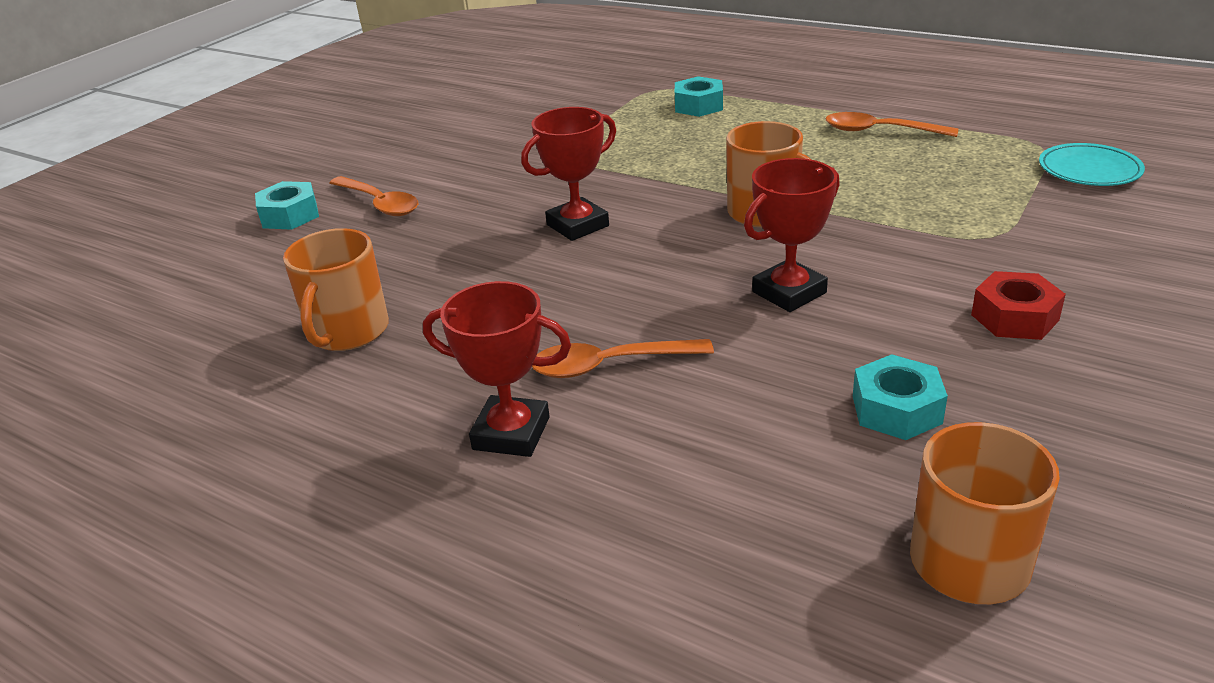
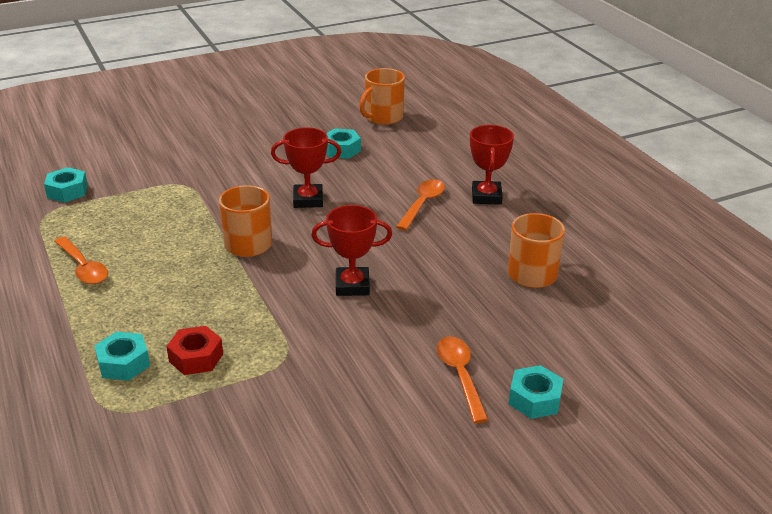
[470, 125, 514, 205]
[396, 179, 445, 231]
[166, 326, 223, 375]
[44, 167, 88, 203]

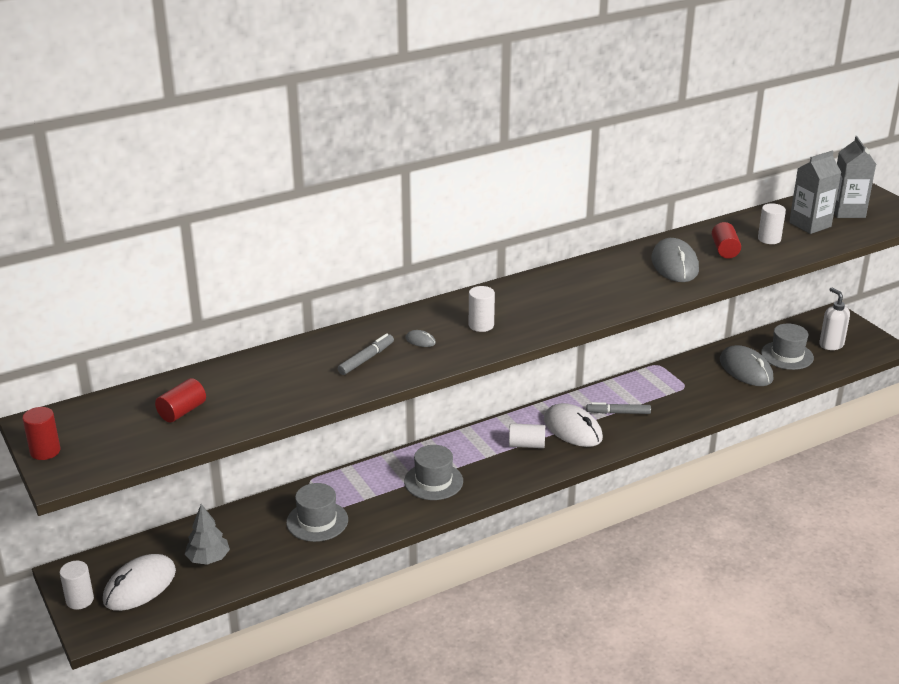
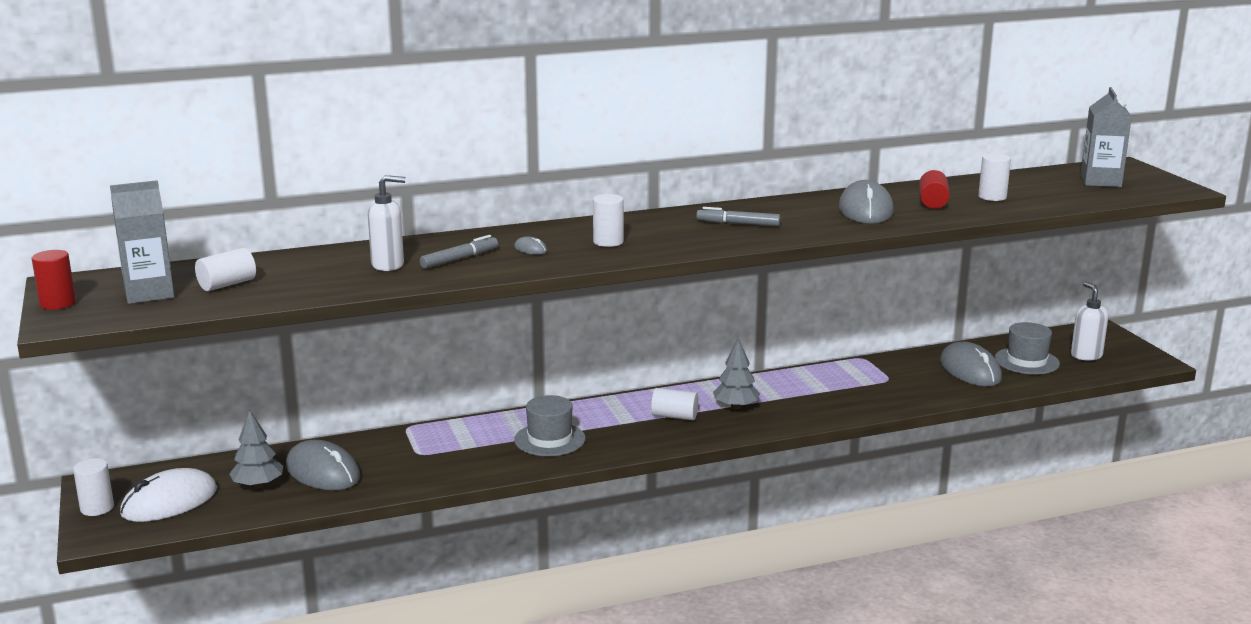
[195, 248, 256, 291]
[286, 483, 348, 542] (first image)
[713, 338, 760, 409]
[696, 207, 780, 226]
[110, 180, 174, 304]
[286, 440, 360, 490]
[367, 175, 405, 271]

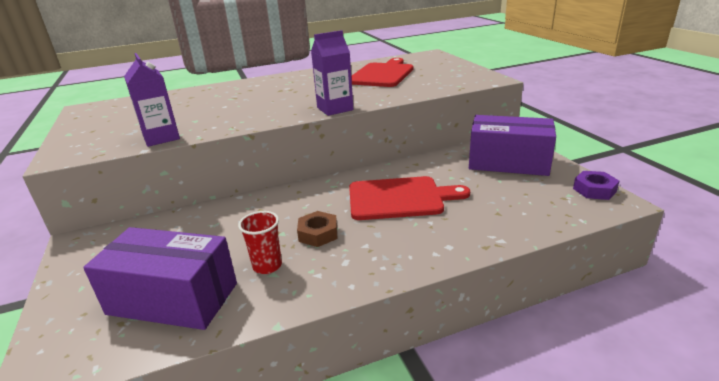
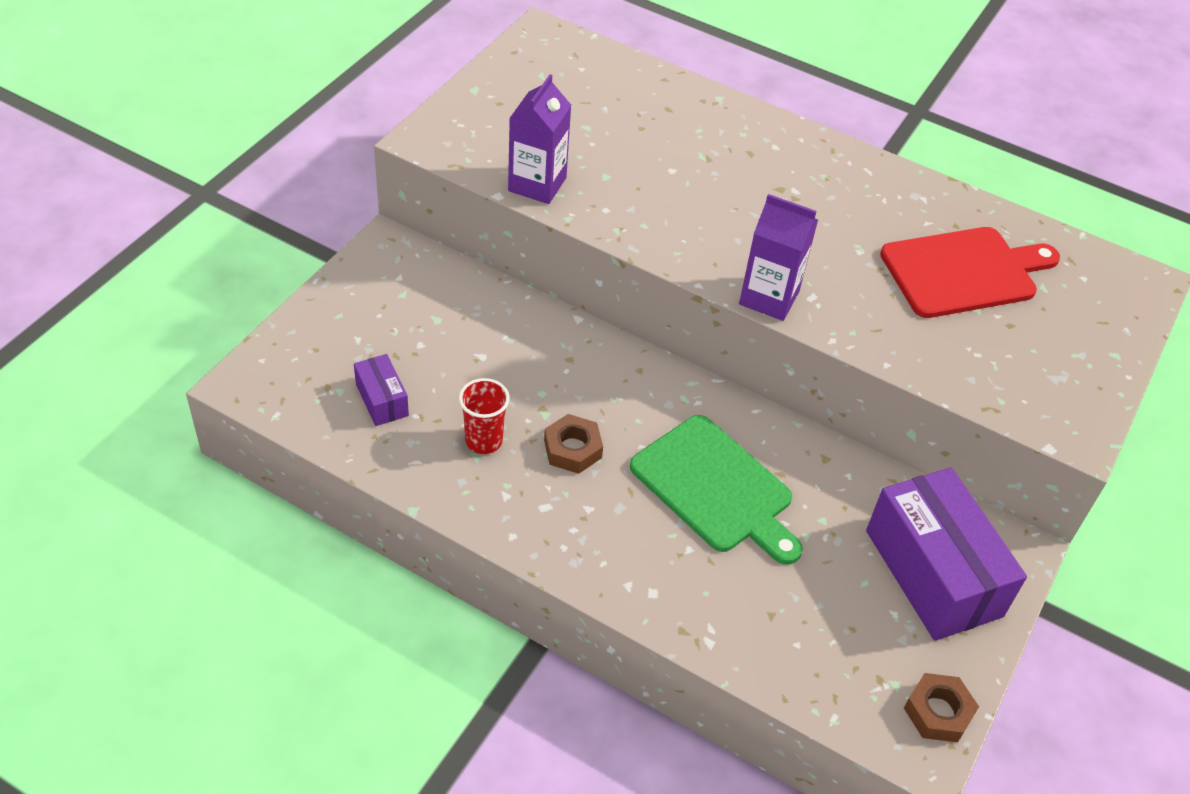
[354, 354, 409, 426]
[630, 415, 803, 565]
[904, 673, 979, 743]

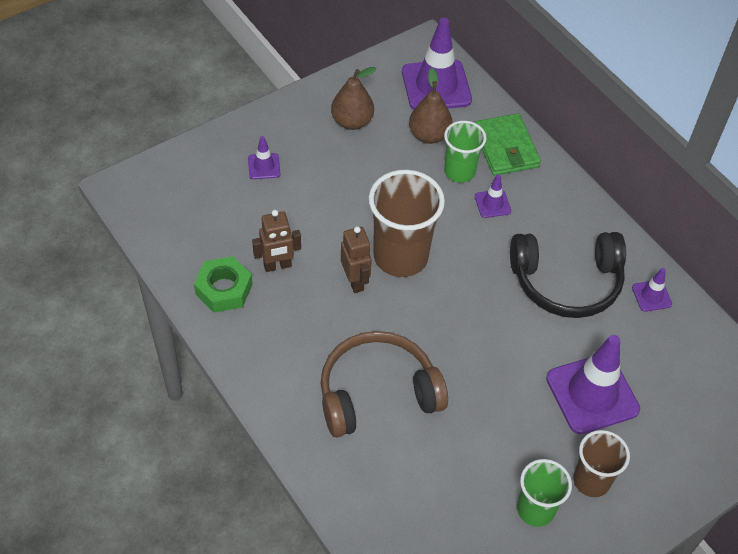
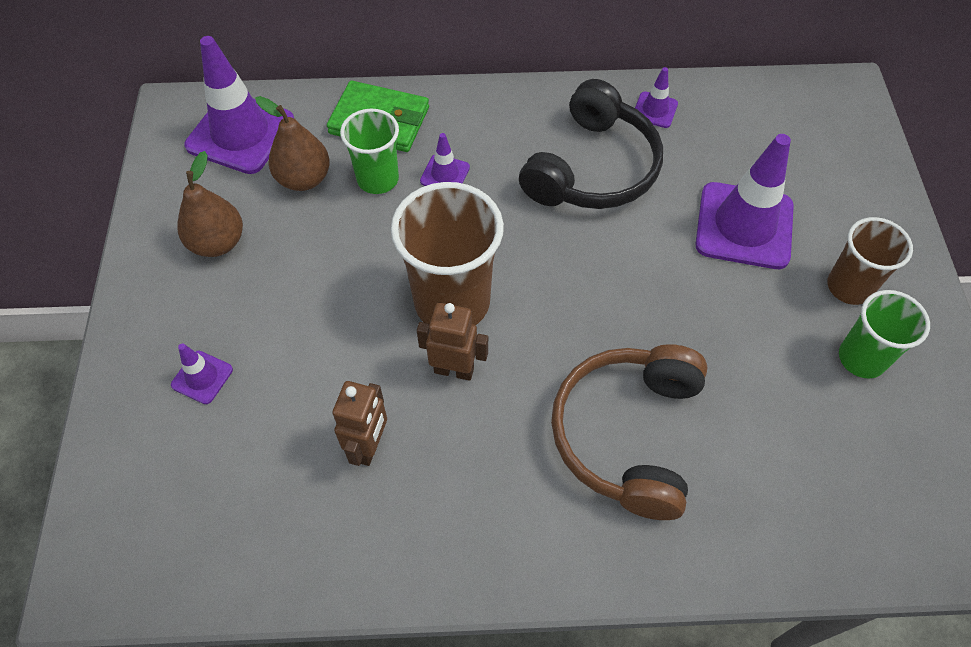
[194, 256, 253, 313] (first image)

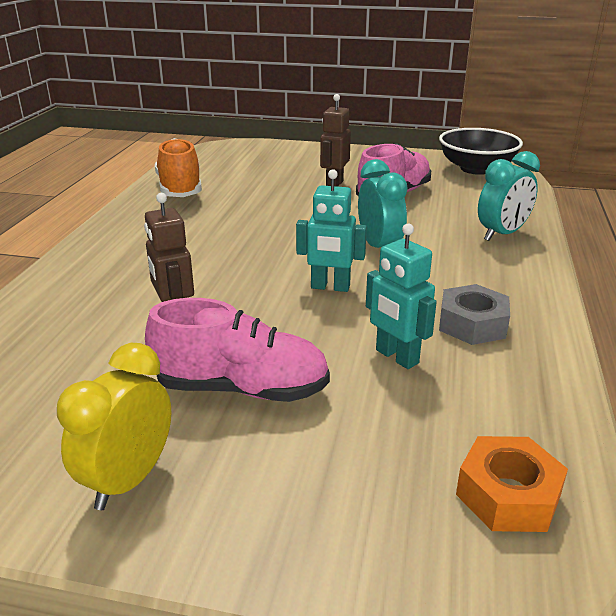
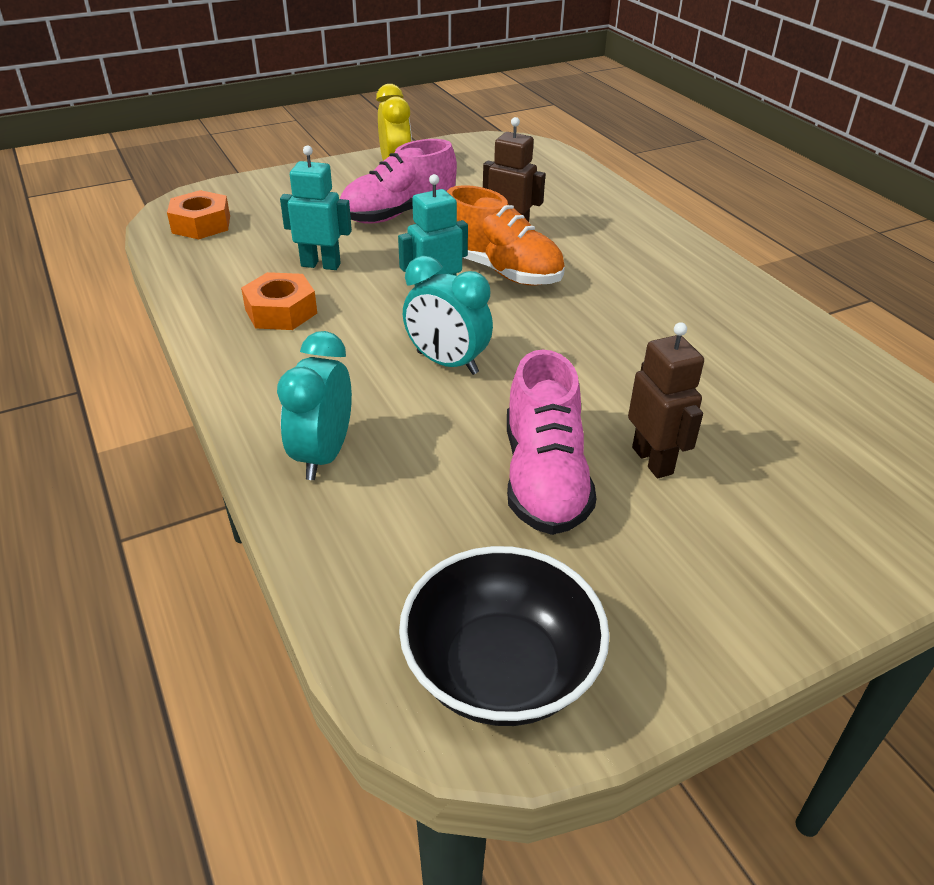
[447, 185, 565, 286]
[241, 272, 317, 330]

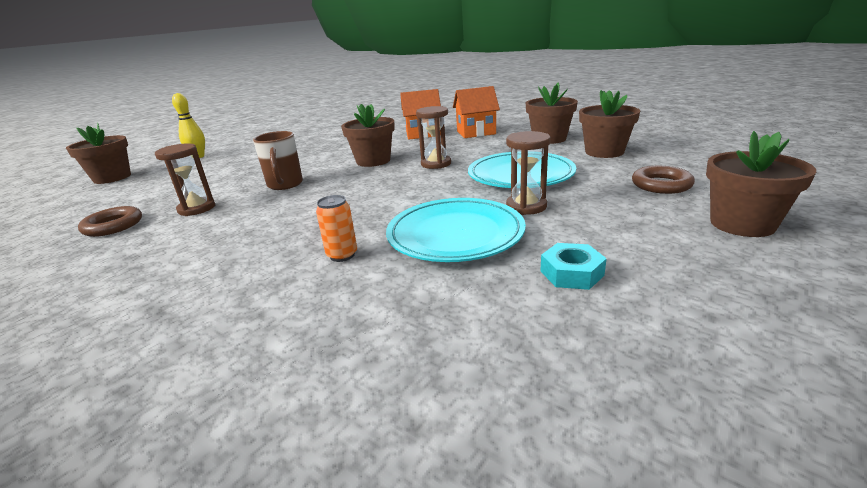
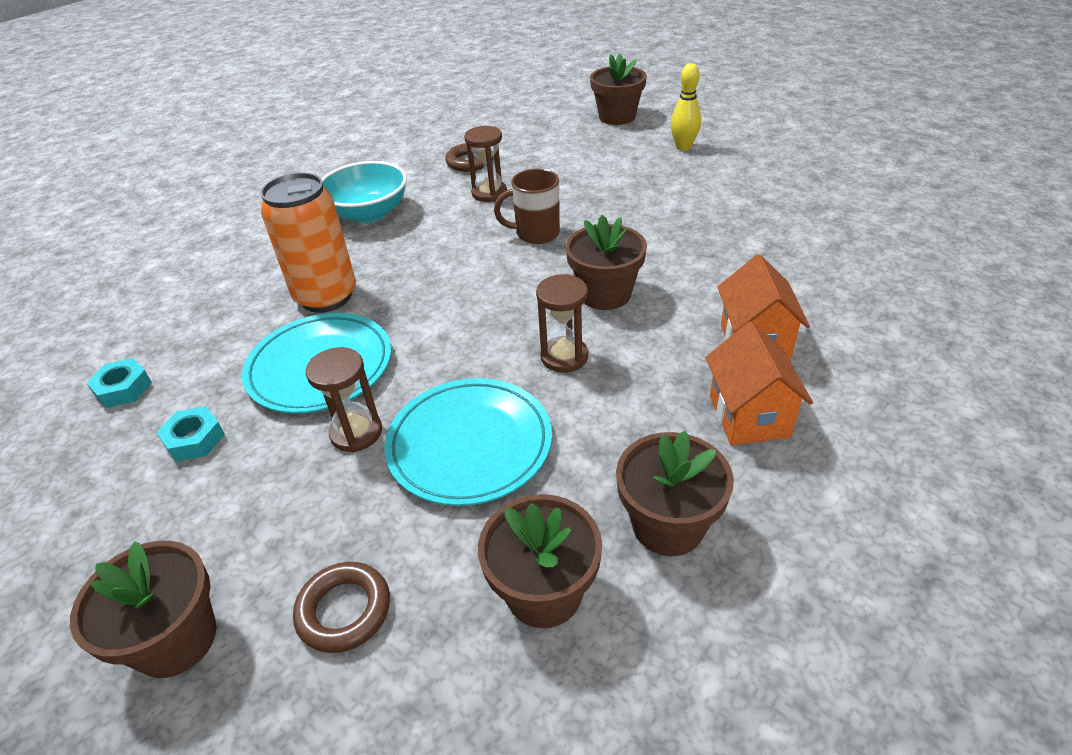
[260, 173, 356, 313]
[86, 358, 152, 408]
[322, 161, 407, 223]

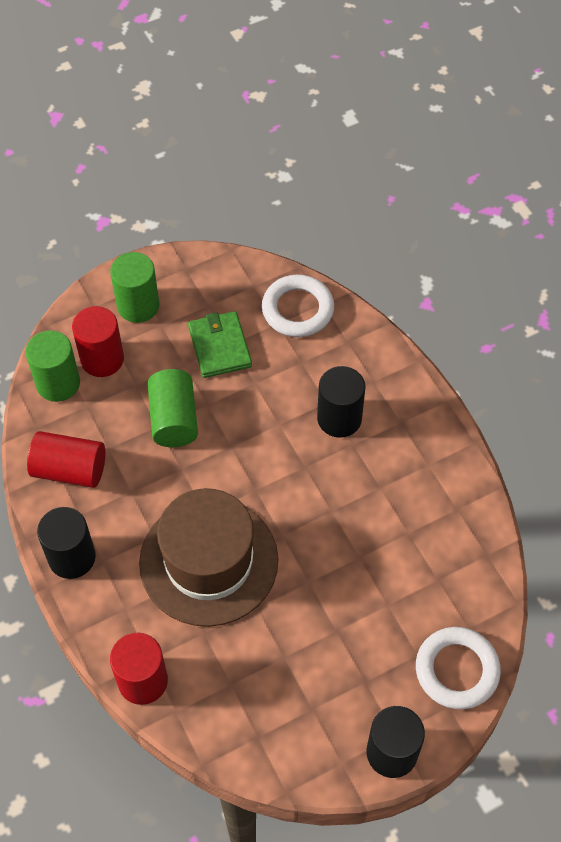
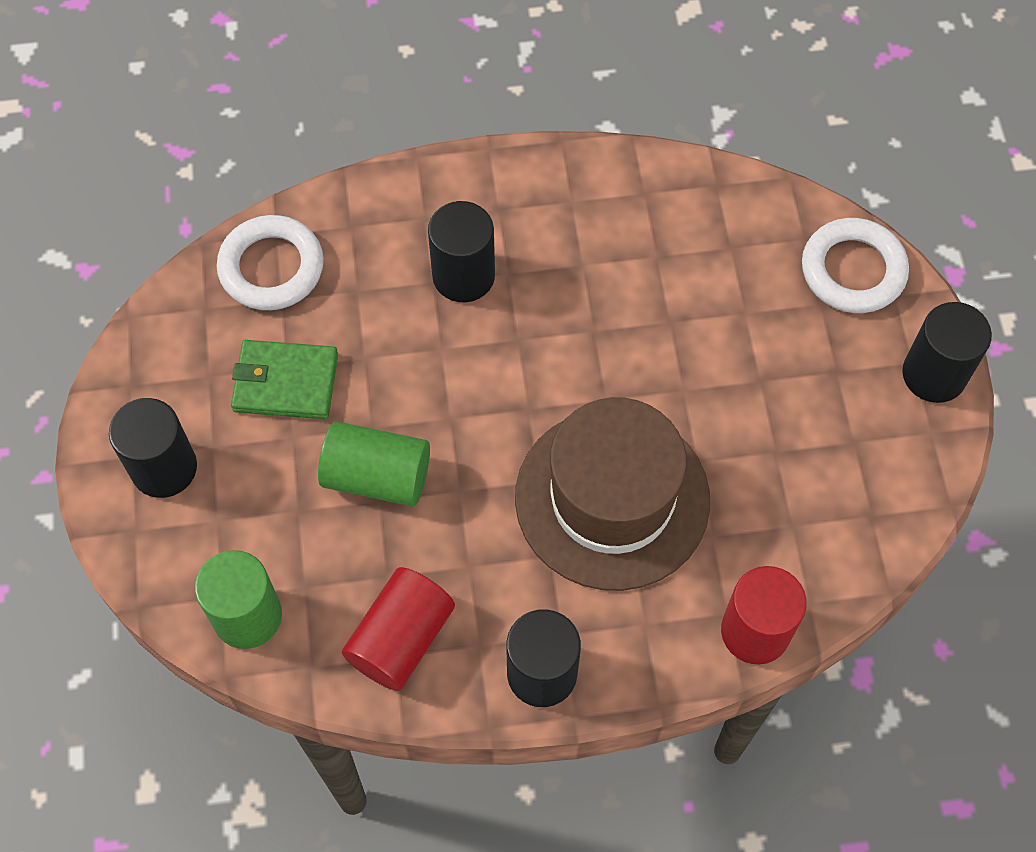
[72, 306, 124, 377] (first image)
[109, 398, 197, 498]

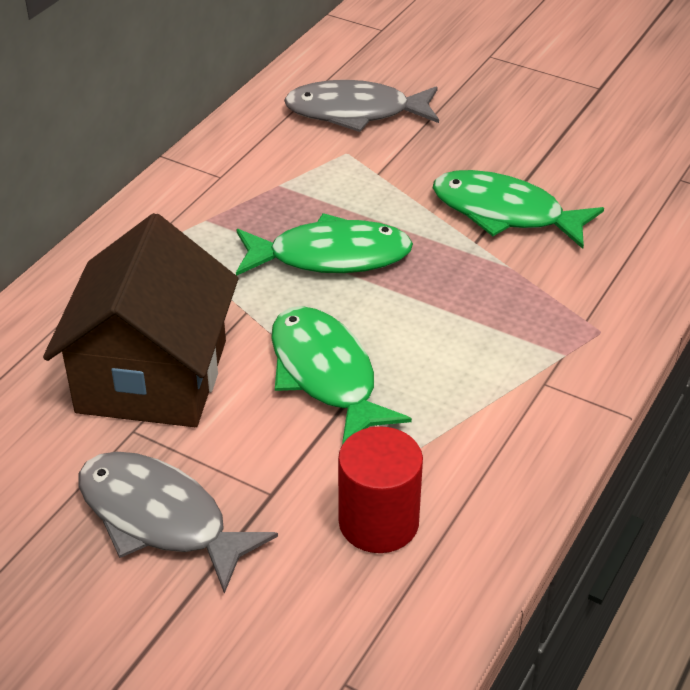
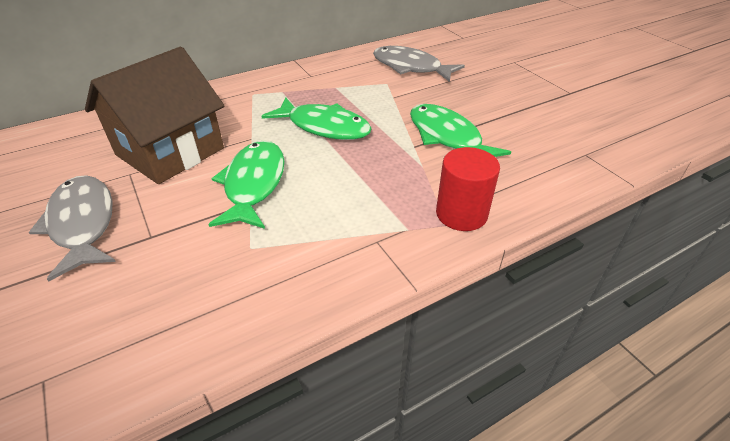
[436, 147, 500, 231]

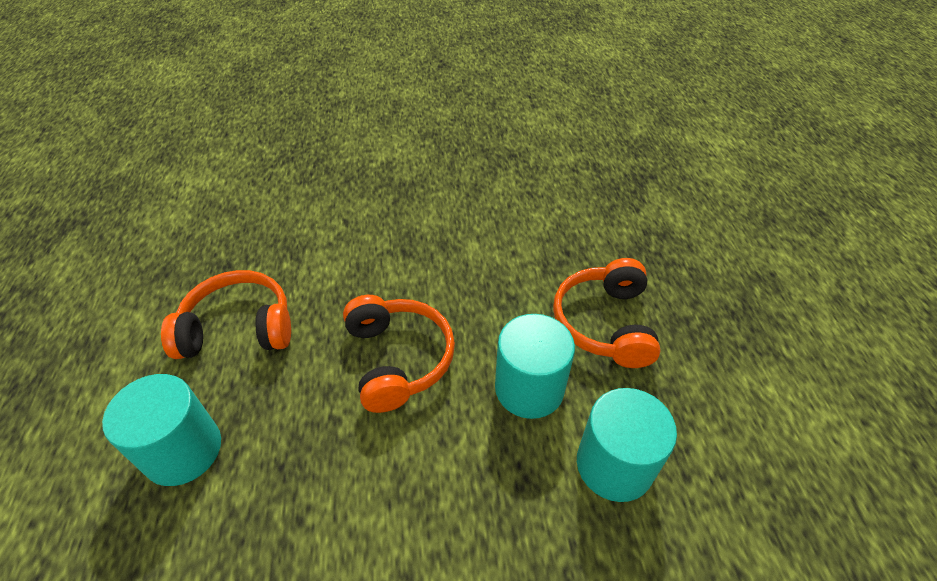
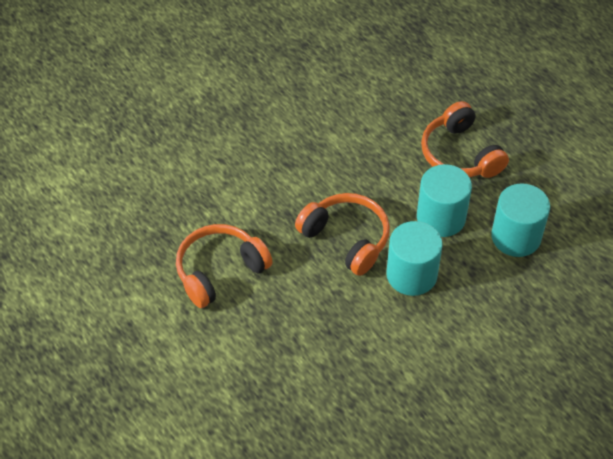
[386, 221, 443, 296]

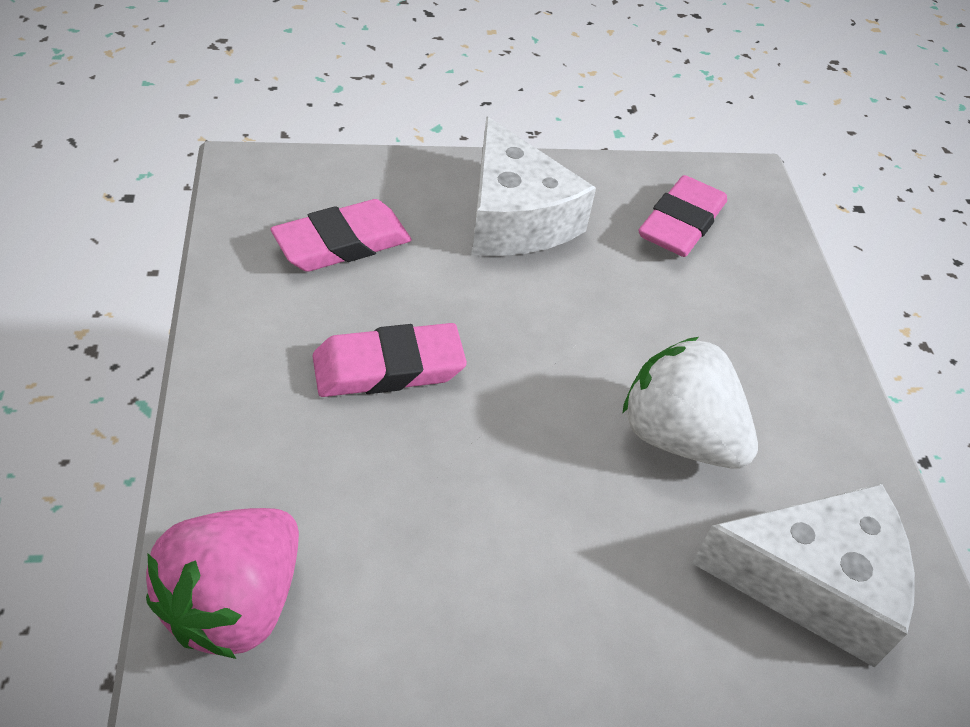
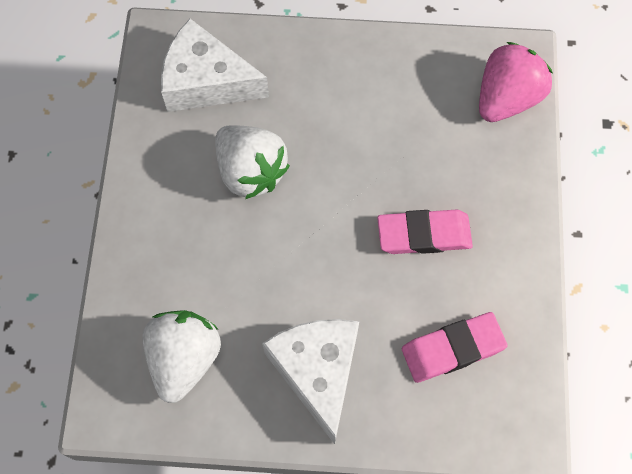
[143, 310, 221, 403]

